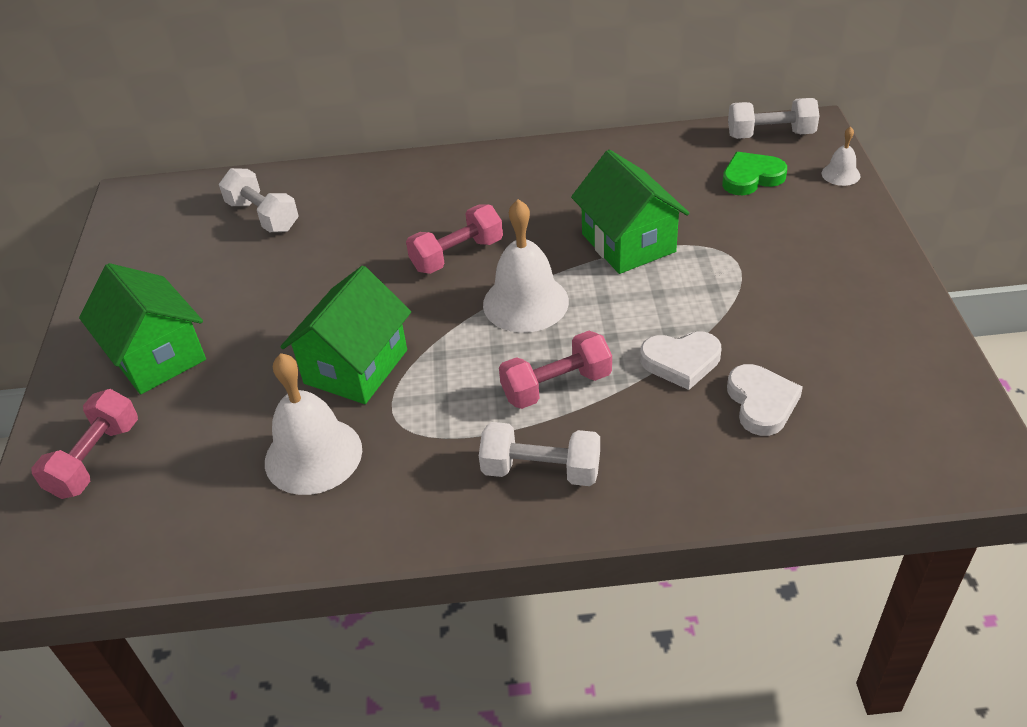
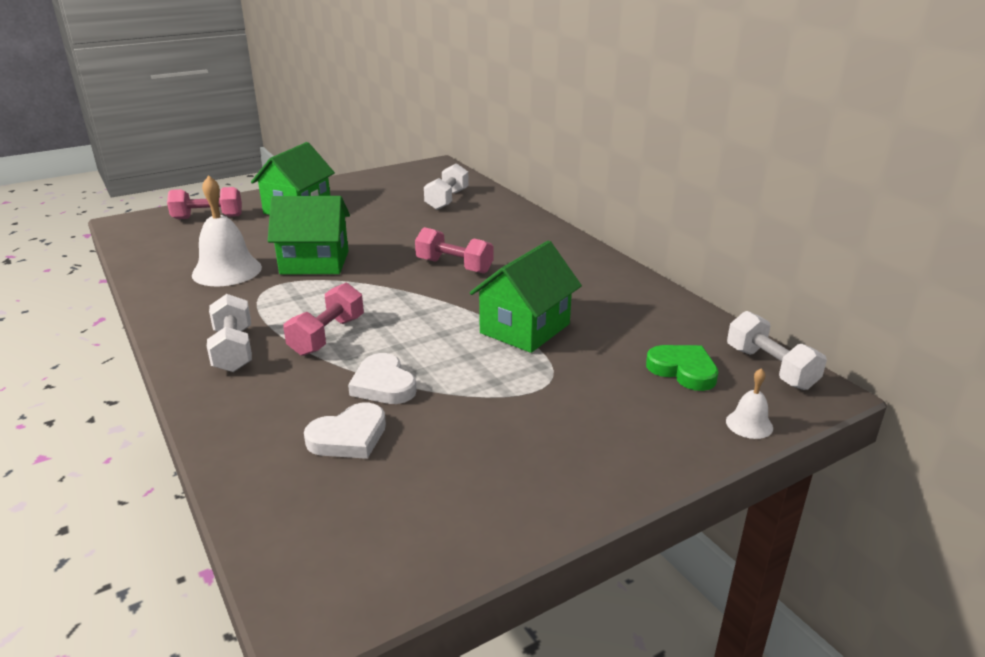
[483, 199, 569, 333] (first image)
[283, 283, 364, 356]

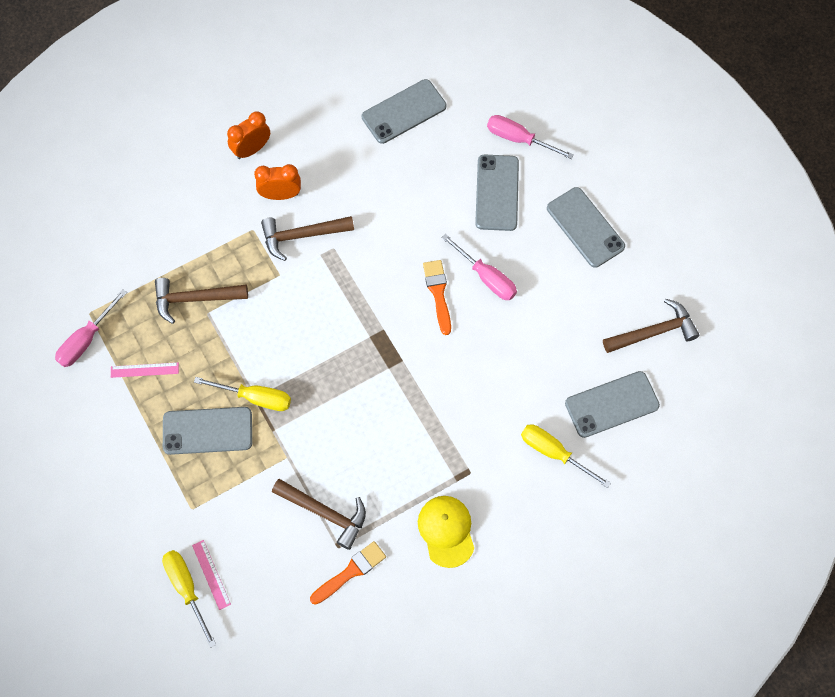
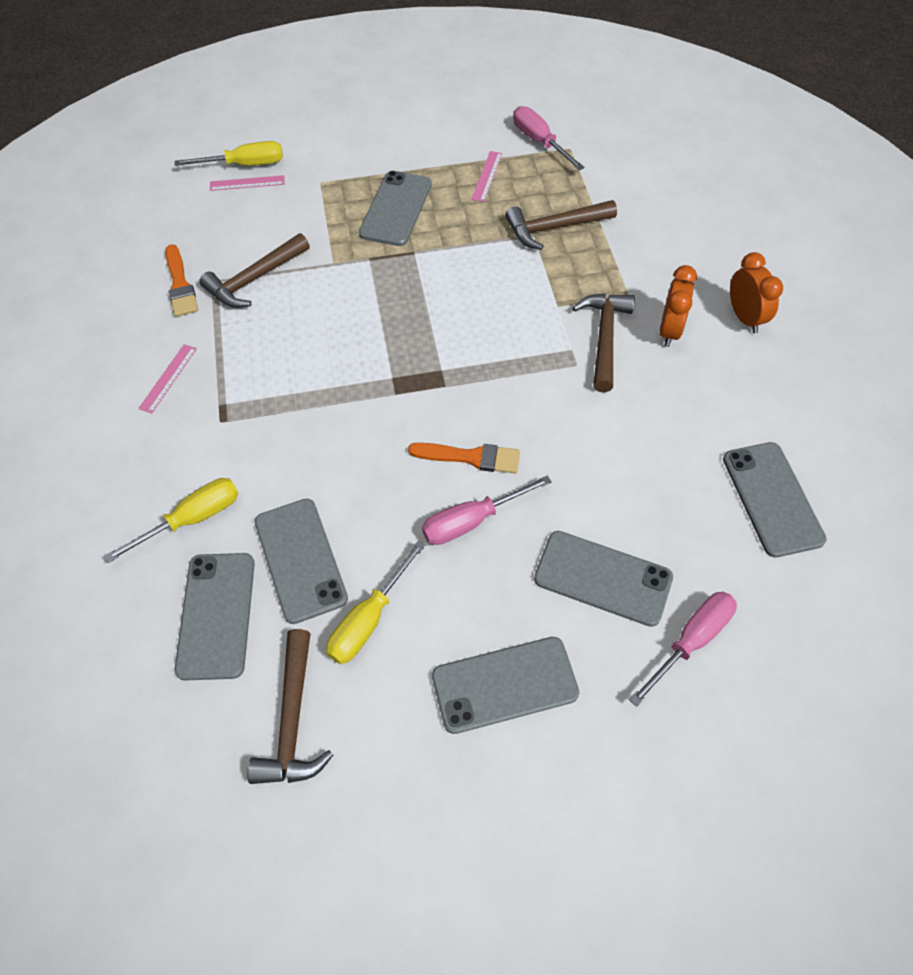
[505, 200, 617, 250]
[326, 540, 426, 664]
[139, 344, 197, 413]
[255, 499, 348, 624]

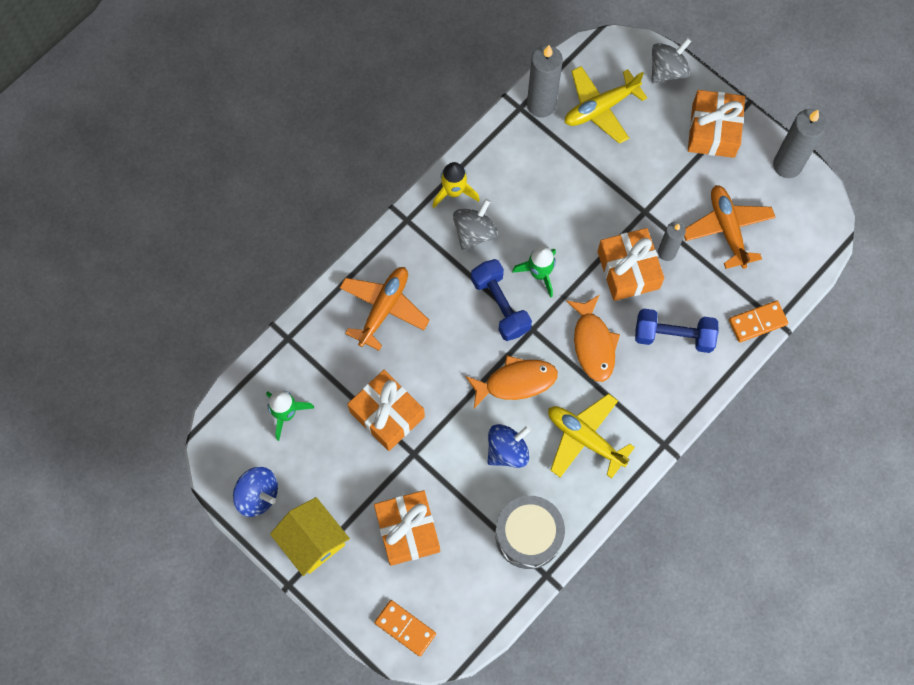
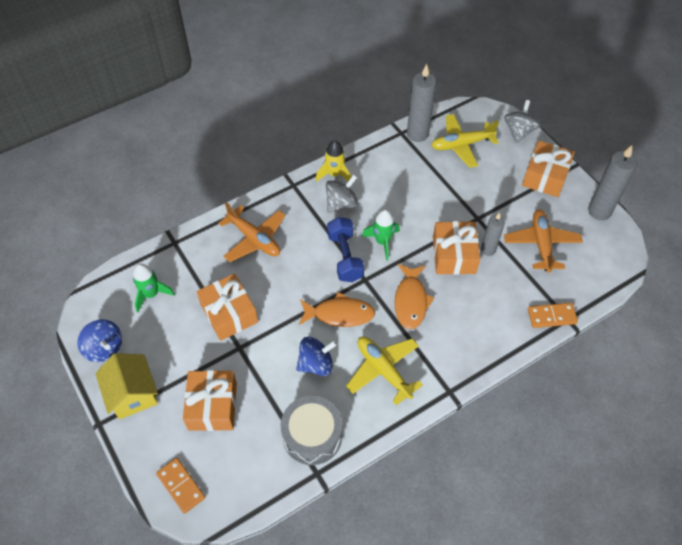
[219, 202, 286, 262]
[635, 308, 718, 353] (first image)
[504, 100, 540, 143]

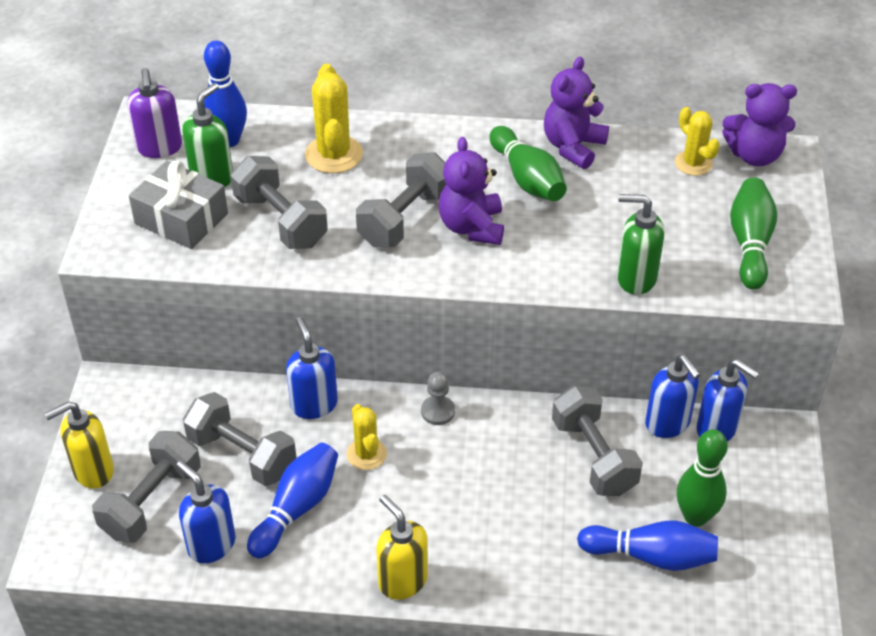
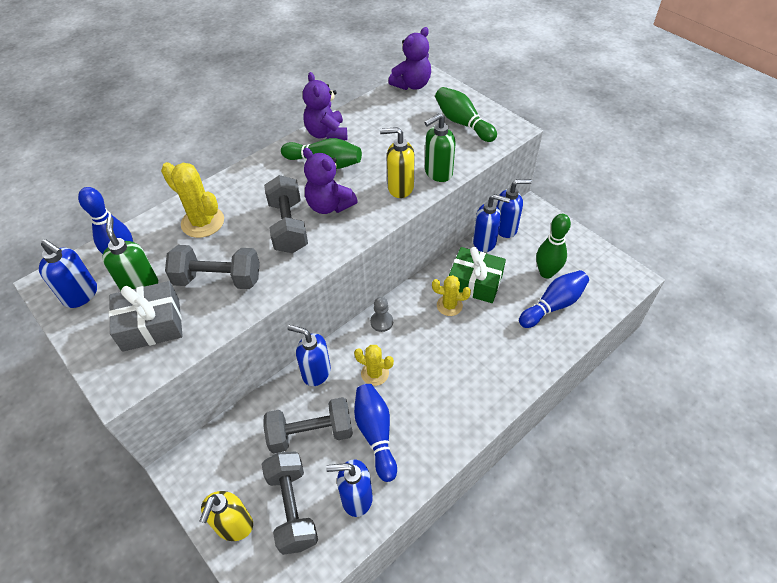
[39, 239, 97, 308]
[380, 127, 415, 198]
[449, 247, 506, 303]
[432, 275, 471, 316]

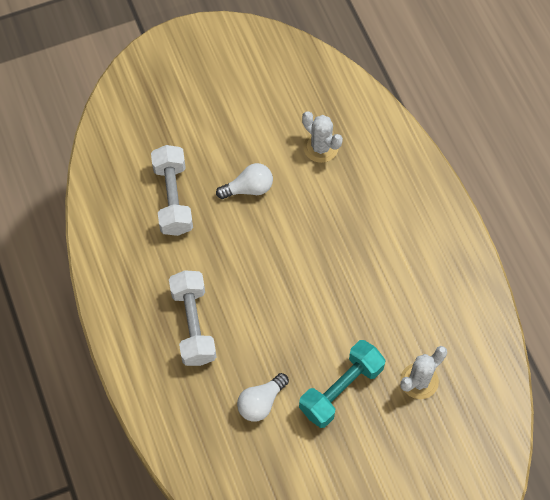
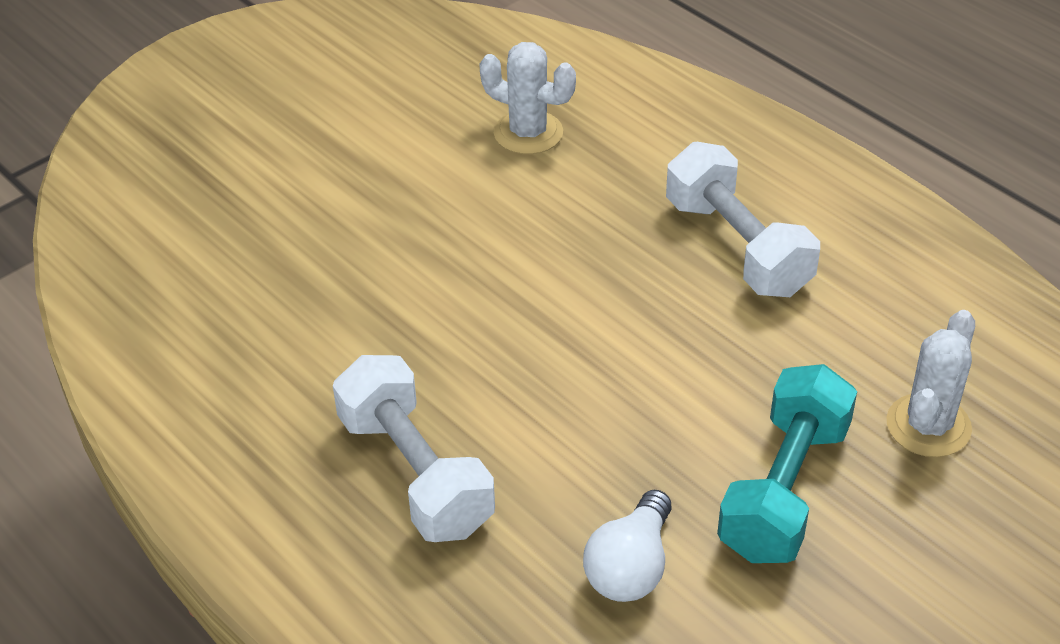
[666, 142, 820, 297]
[216, 163, 273, 199] (first image)

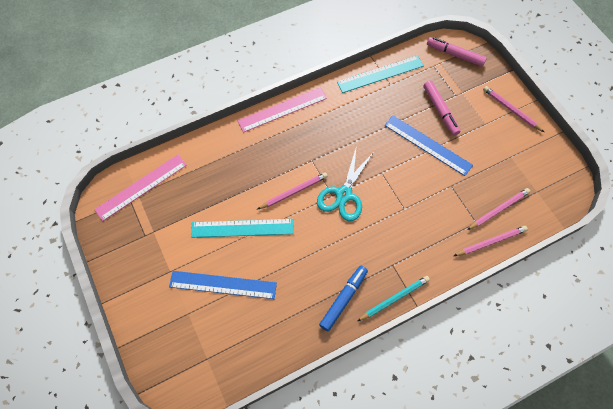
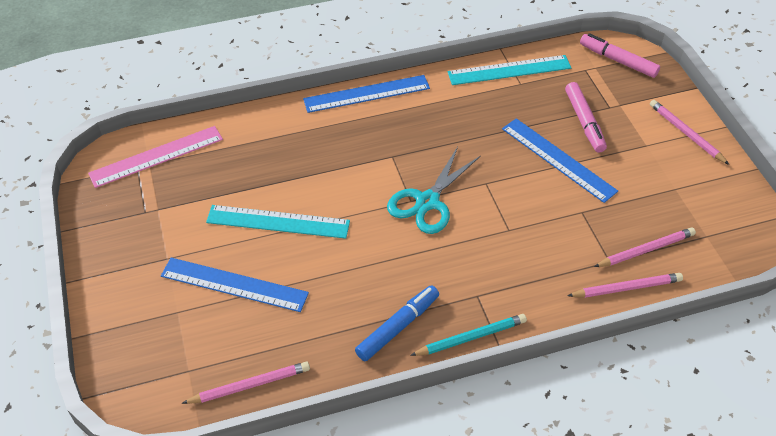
[303, 75, 430, 113]
[182, 361, 310, 404]

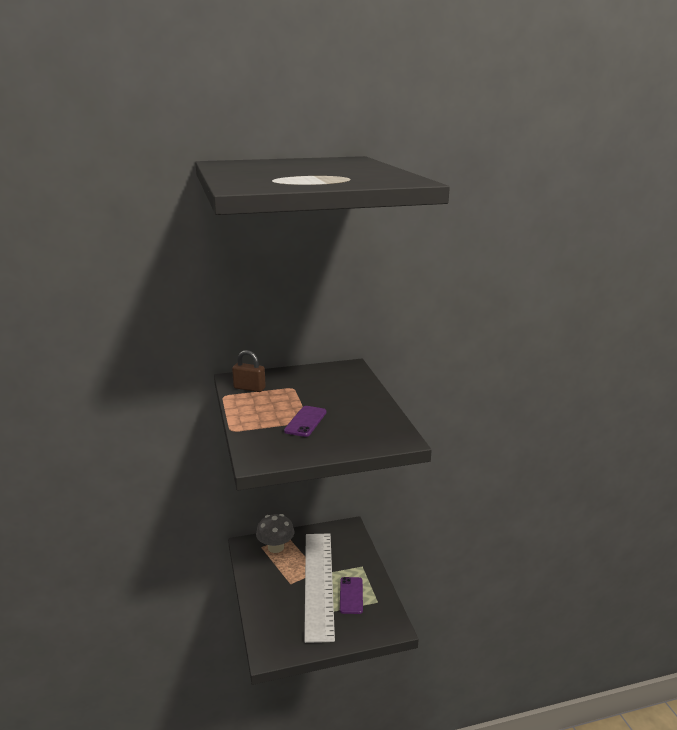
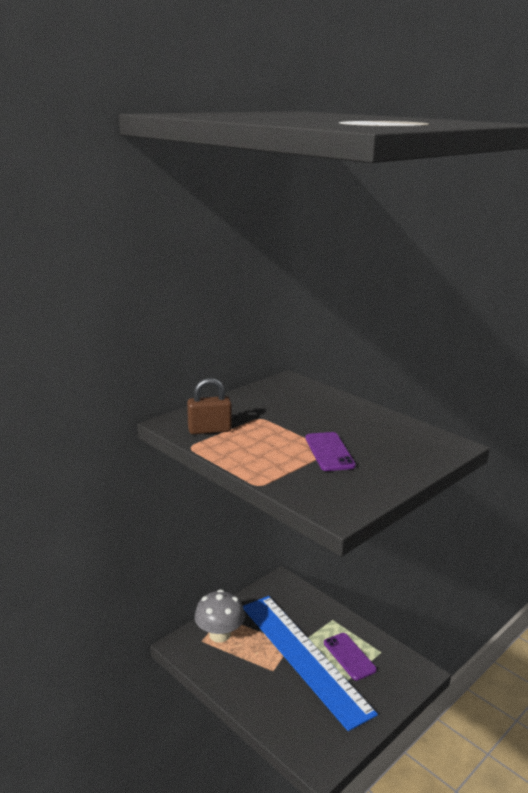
[243, 596, 378, 731]

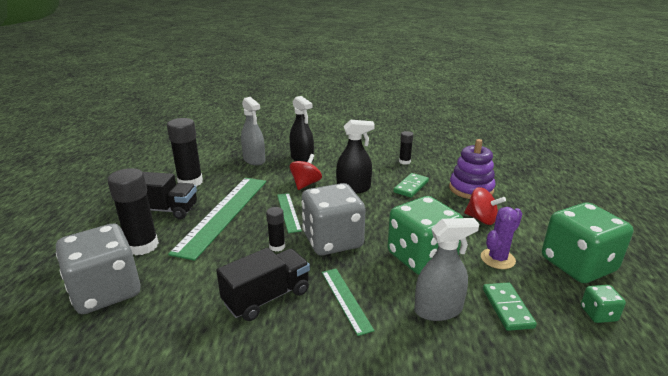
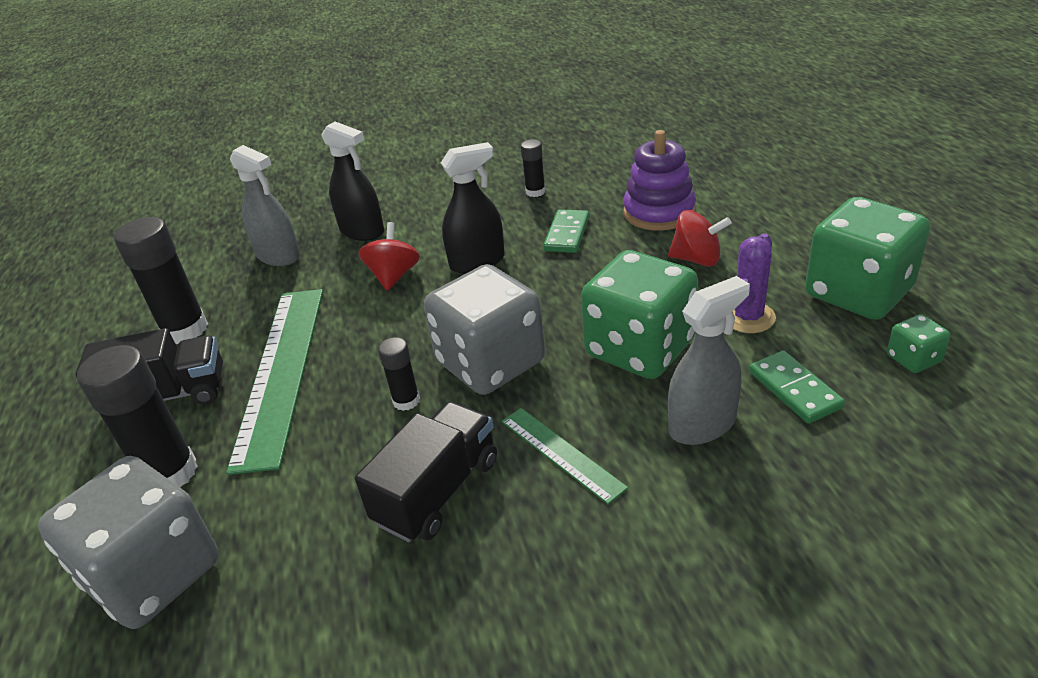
[277, 193, 302, 233] (first image)

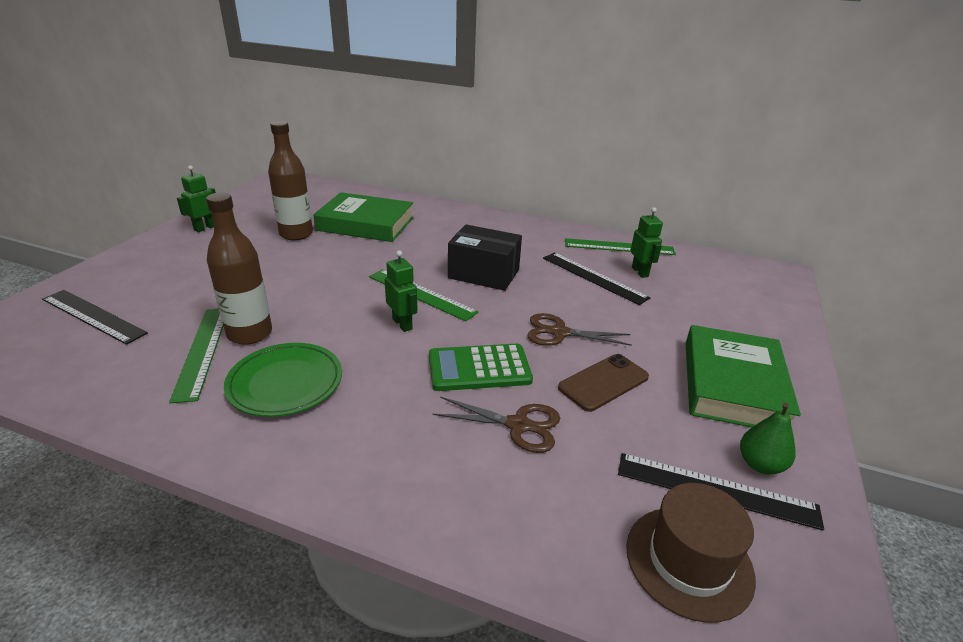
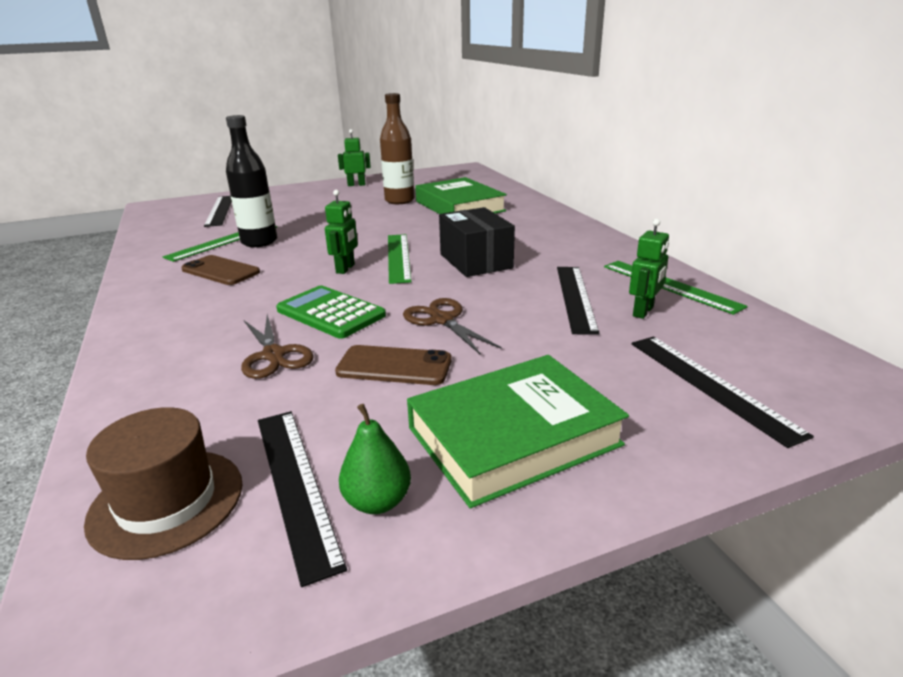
[226, 115, 277, 247]
[181, 255, 260, 285]
[632, 337, 814, 448]

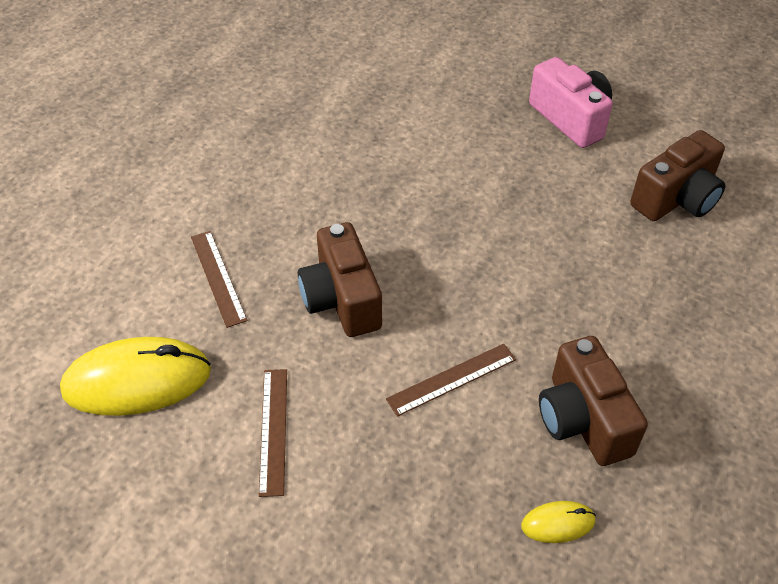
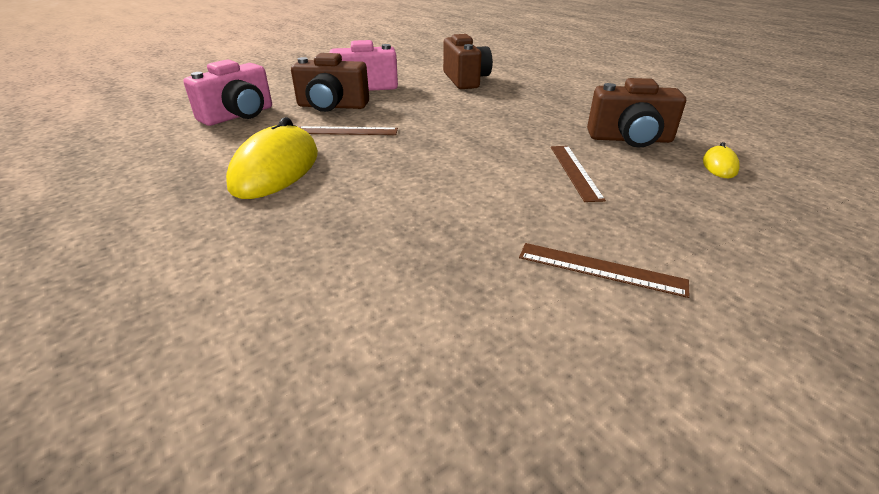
[226, 117, 318, 199]
[299, 126, 398, 135]
[291, 53, 369, 112]
[183, 60, 272, 126]

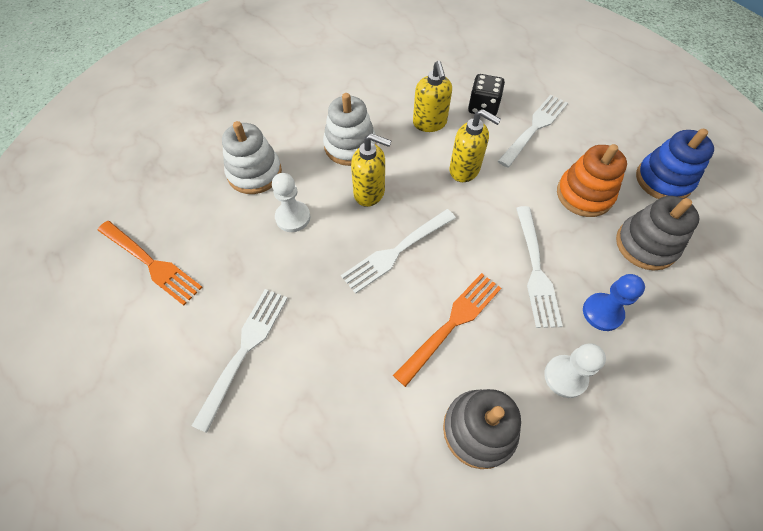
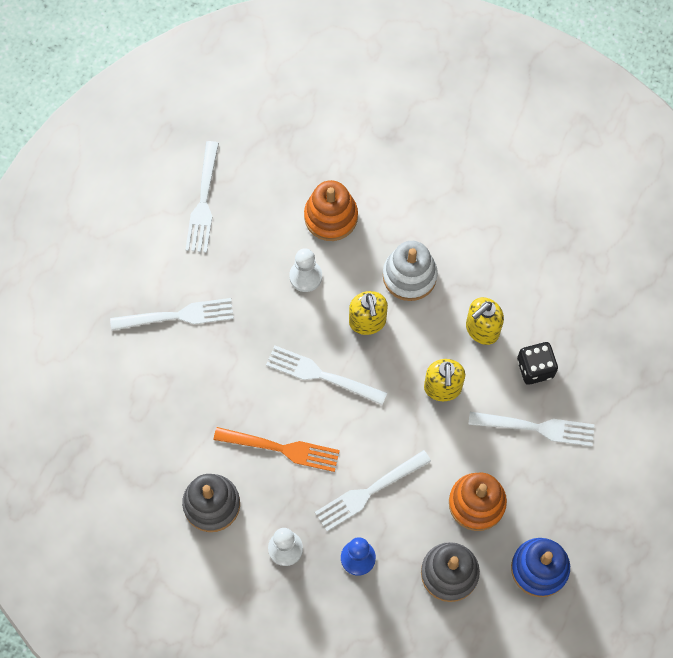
[185, 141, 219, 253]
[304, 180, 358, 241]

